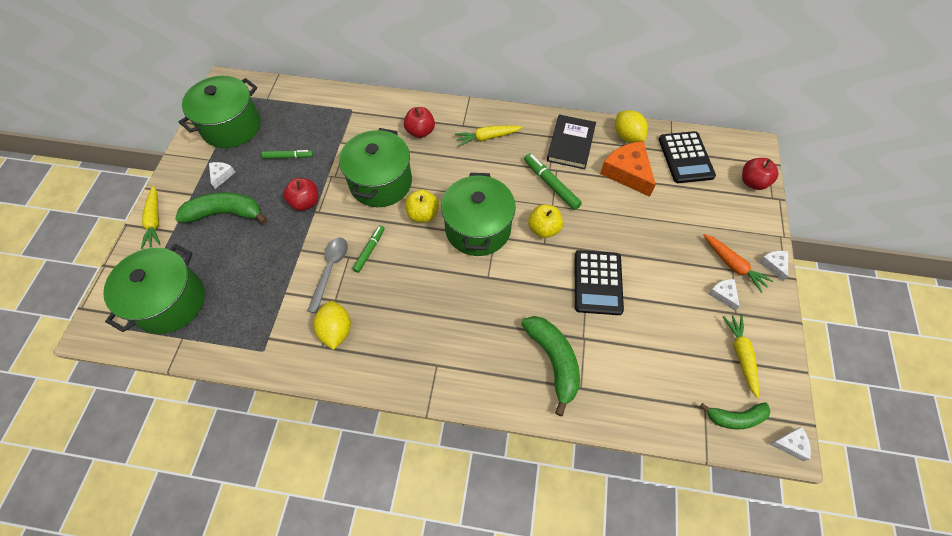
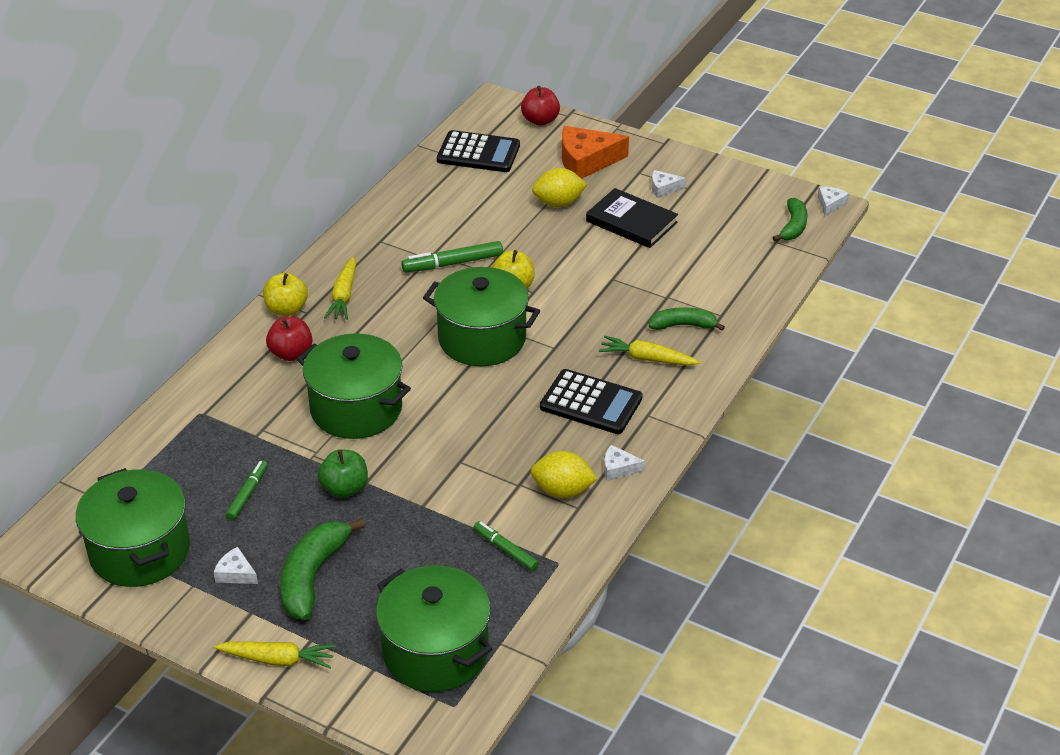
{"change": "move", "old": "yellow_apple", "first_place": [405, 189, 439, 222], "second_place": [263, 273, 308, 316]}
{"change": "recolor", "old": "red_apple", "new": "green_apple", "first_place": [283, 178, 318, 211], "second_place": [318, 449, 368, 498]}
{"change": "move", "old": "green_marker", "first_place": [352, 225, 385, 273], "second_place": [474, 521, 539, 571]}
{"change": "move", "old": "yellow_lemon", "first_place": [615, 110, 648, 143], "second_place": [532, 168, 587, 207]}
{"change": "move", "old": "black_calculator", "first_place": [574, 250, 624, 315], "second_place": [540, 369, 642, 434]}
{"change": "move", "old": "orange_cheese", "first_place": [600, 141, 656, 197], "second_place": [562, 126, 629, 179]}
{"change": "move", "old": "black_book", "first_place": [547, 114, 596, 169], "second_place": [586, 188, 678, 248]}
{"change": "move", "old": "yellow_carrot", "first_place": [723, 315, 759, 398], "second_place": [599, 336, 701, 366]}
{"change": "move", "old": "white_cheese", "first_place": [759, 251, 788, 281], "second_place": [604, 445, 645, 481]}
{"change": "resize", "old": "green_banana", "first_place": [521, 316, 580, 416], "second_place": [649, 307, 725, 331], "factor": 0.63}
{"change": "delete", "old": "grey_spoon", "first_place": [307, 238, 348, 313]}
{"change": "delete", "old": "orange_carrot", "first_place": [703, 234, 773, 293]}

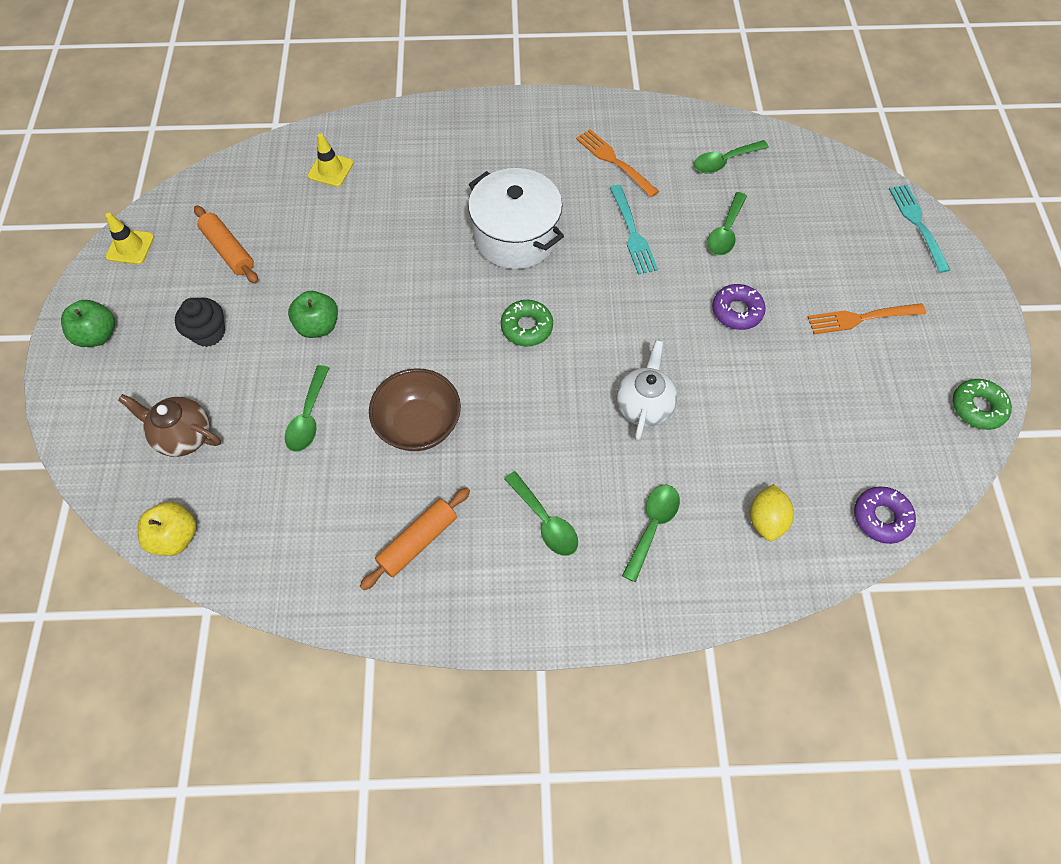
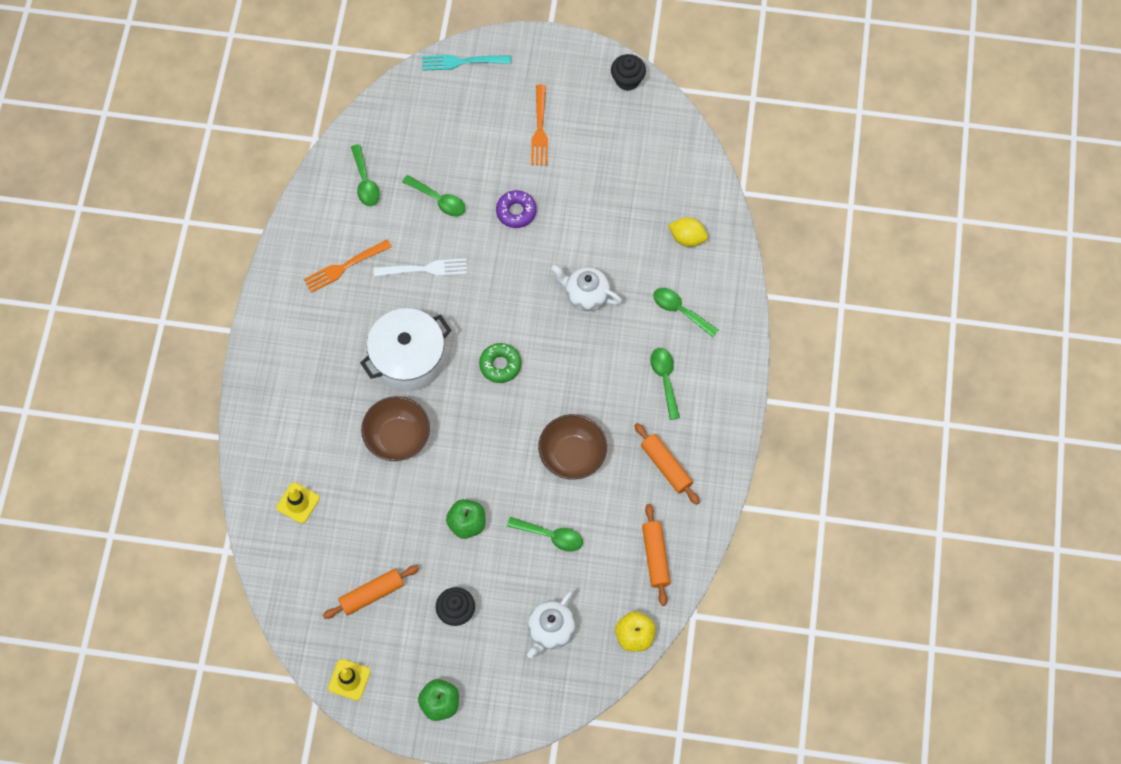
{"change": "insert", "new": "brown_bowl", "second_place": [361, 396, 430, 461]}
{"change": "recolor", "old": "turquoise_fork", "new": "white_fork", "first_place": [610, 185, 658, 275], "second_place": [374, 258, 467, 277]}
{"change": "recolor", "old": "brown_teapot", "new": "white_teapot", "first_place": [118, 394, 221, 457], "second_place": [527, 591, 576, 658]}
{"change": "replace", "old": "green_donut", "new": "black_cupcake", "first_place": [953, 379, 1012, 430], "second_place": [611, 54, 646, 91]}
{"change": "insert", "new": "orange_rolling_pin", "second_place": [642, 504, 671, 606]}
{"change": "rotate", "old": "green_spoon", "first_place": [504, 471, 578, 556], "second_place": [650, 348, 680, 420], "degrees": -75}
{"change": "delete", "old": "purple_donut", "first_place": [854, 487, 916, 544]}

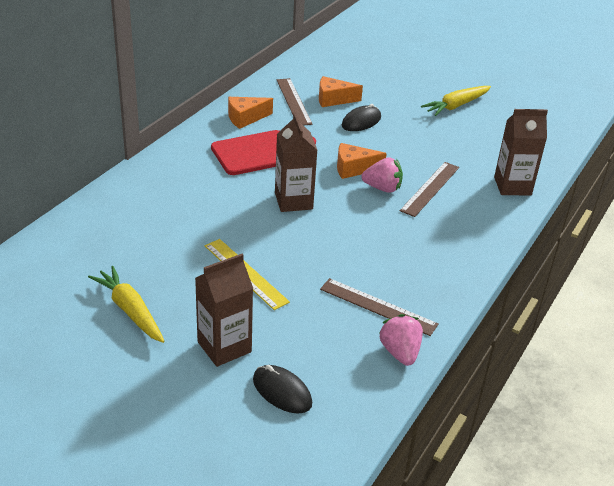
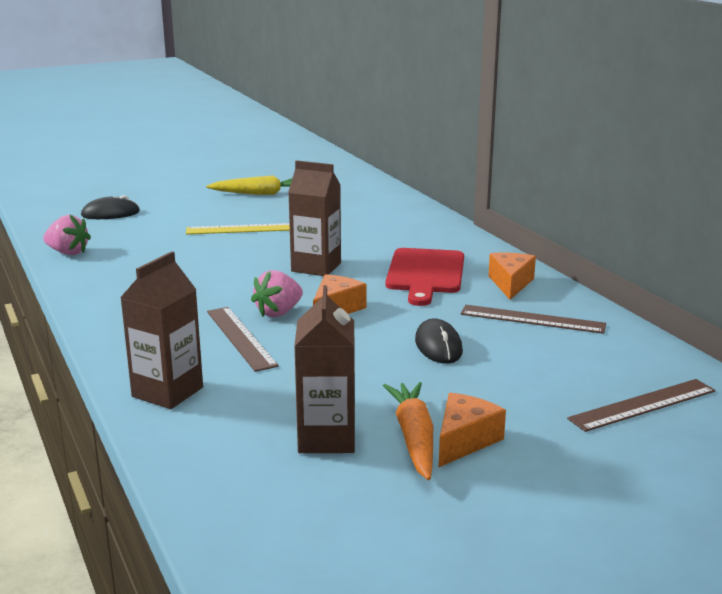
{"change": "move", "old": "brown_carton", "first_place": [195, 254, 253, 367], "second_place": [294, 285, 355, 453]}
{"change": "recolor", "old": "yellow_carrot", "new": "orange_carrot", "first_place": [421, 86, 491, 116], "second_place": [383, 382, 433, 480]}
{"change": "move", "old": "orange_cheese", "first_place": [319, 76, 363, 107], "second_place": [439, 393, 506, 467]}
{"change": "move", "old": "brown_ruler", "first_place": [320, 278, 439, 336], "second_place": [567, 379, 716, 432]}

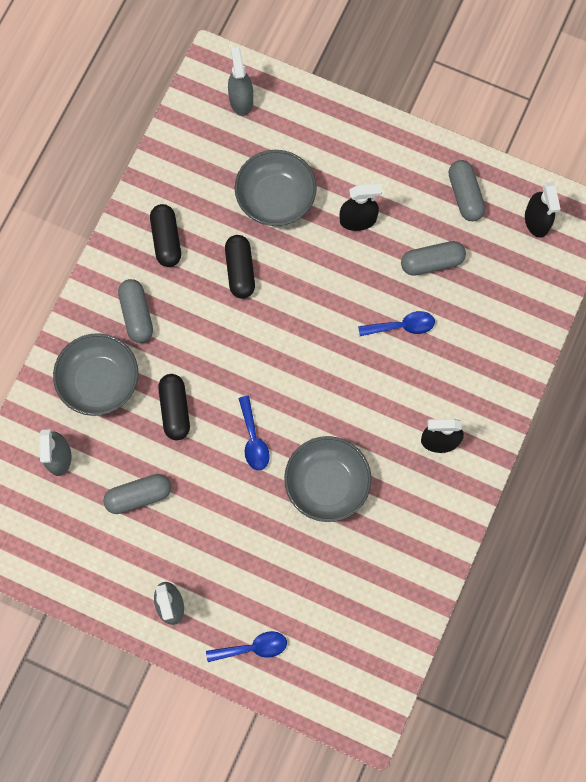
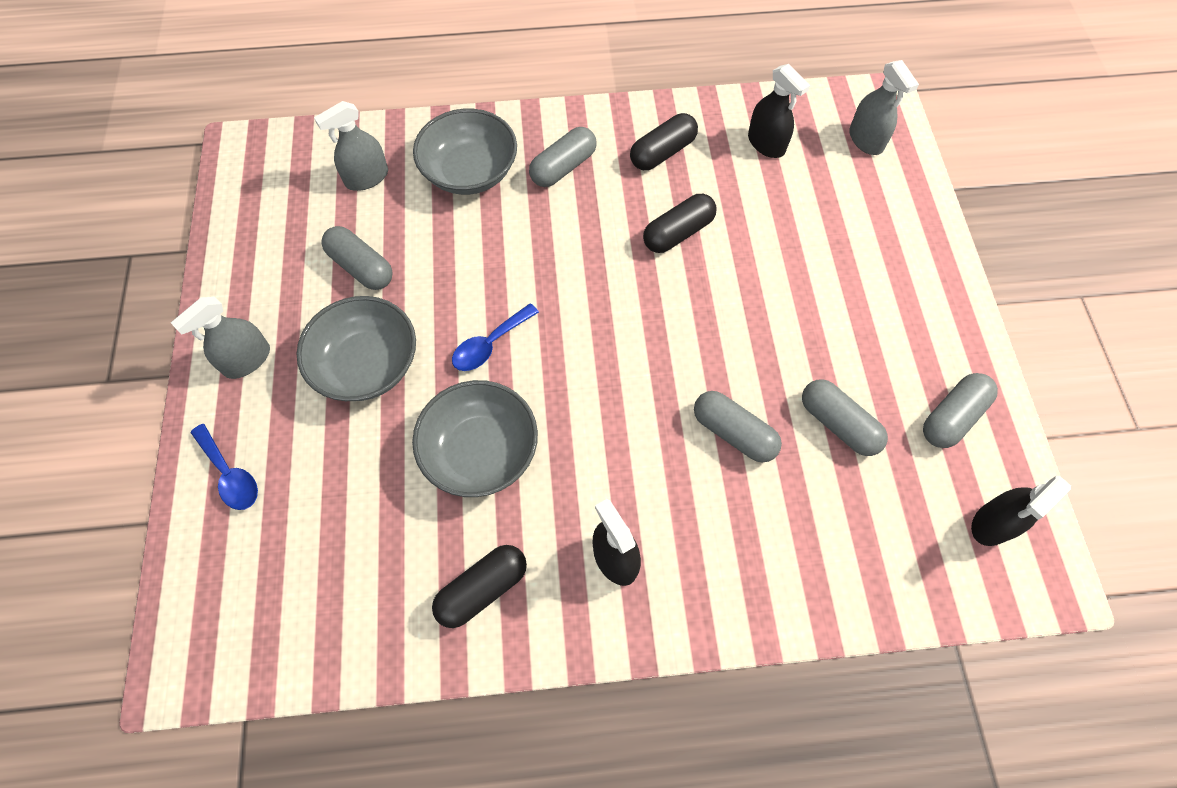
{"change": "move", "old": "grey_bowl", "first_place": [235, 150, 317, 226], "second_place": [297, 296, 416, 401]}
{"change": "move", "old": "black_capsule", "first_place": [158, 374, 190, 440], "second_place": [432, 545, 527, 628]}
{"change": "replace", "old": "blue_spoon", "new": "grey_capsule", "first_place": [358, 311, 435, 336], "second_place": [694, 391, 782, 463]}
{"change": "move", "old": "black_spray_bottle", "first_place": [340, 184, 382, 231], "second_place": [748, 64, 810, 158]}
{"change": "rotate", "old": "grey_spray_bottle", "first_place": [228, 47, 253, 116], "second_place": [849, 60, 919, 155], "degrees": 105}

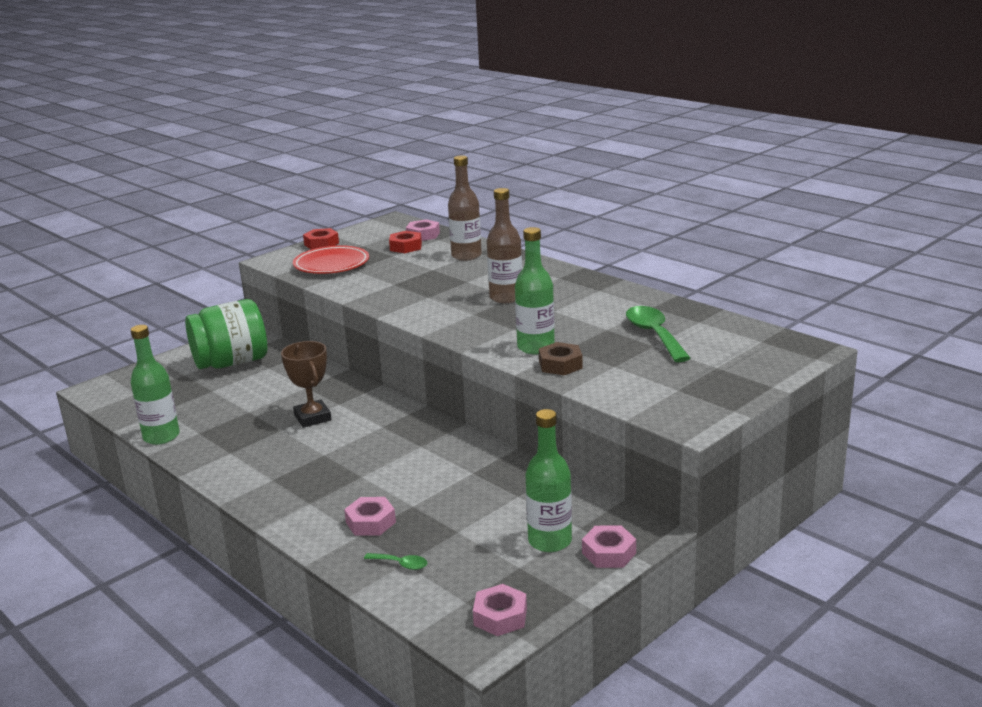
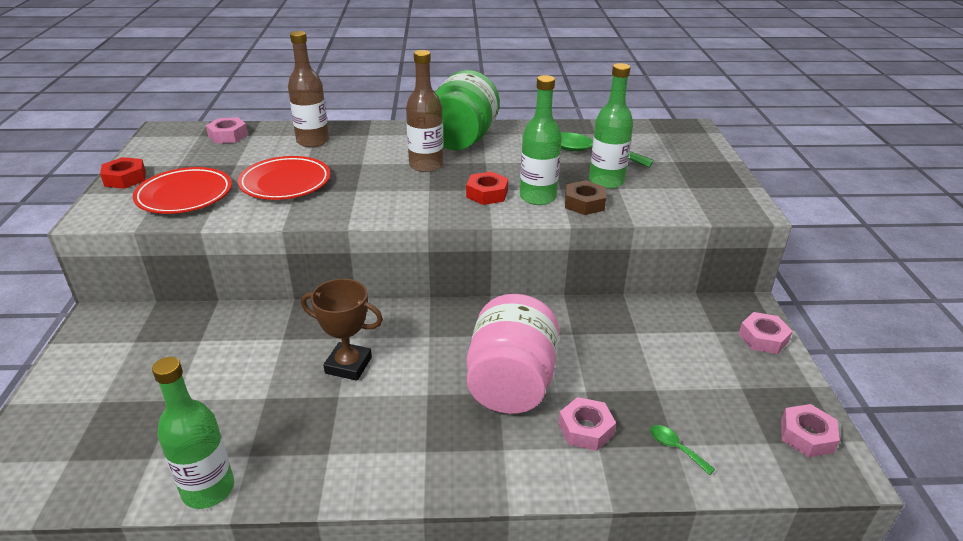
{"change": "insert", "new": "red_plate", "second_place": [238, 156, 330, 200]}
{"change": "move", "old": "green_jar", "first_place": [185, 299, 267, 369], "second_place": [435, 70, 500, 150]}
{"change": "move", "old": "red_nut", "first_place": [389, 231, 422, 253], "second_place": [466, 172, 508, 205]}
{"change": "insert", "new": "pink_jar", "second_place": [467, 294, 559, 414]}
{"change": "move", "old": "green_bottle", "first_place": [525, 409, 572, 552], "second_place": [589, 63, 633, 189]}
{"change": "rotate", "old": "green_spoon", "first_place": [364, 553, 427, 570], "second_place": [650, 425, 715, 475], "degrees": -105}

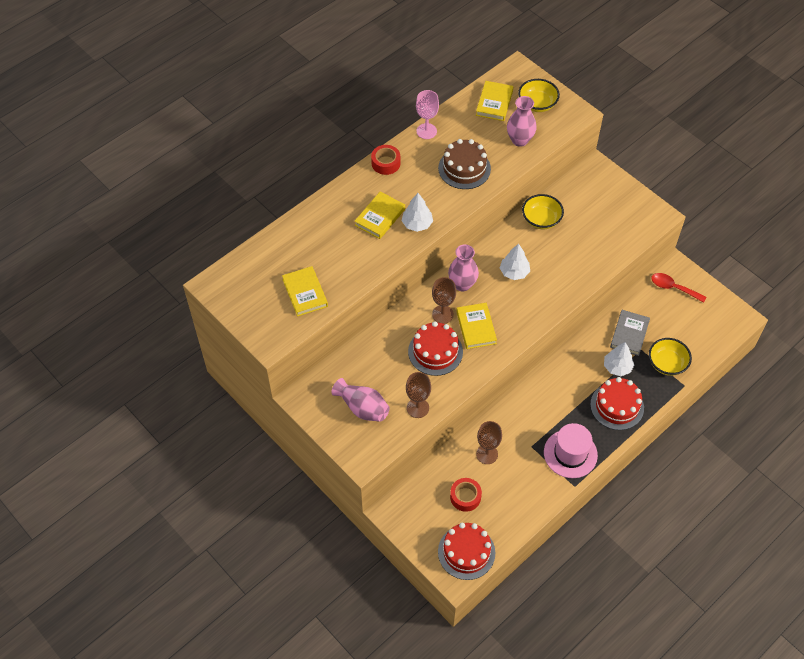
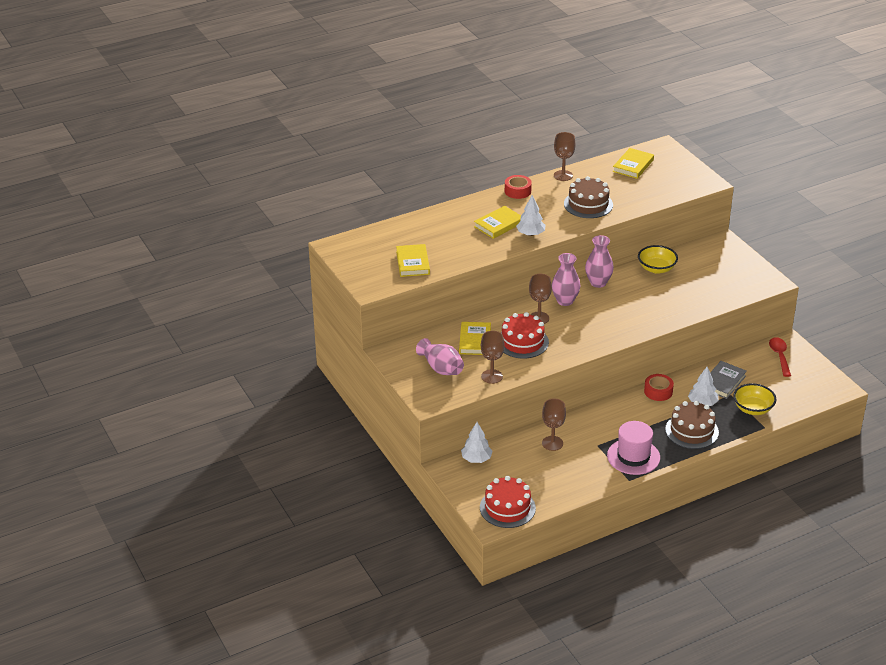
{"change": "move", "old": "yellow_book", "first_place": [456, 303, 497, 349], "second_place": [459, 322, 491, 355]}
{"change": "move", "old": "white_tree", "first_place": [500, 244, 530, 280], "second_place": [461, 422, 492, 463]}
{"change": "recolor", "old": "pink_goblet", "new": "brown_goblet", "first_place": [416, 90, 439, 139], "second_place": [554, 132, 575, 181]}
{"change": "move", "old": "pink_vase", "first_place": [507, 96, 537, 147], "second_place": [585, 235, 614, 288]}
{"change": "move", "old": "red_tape", "first_place": [450, 478, 482, 512], "second_place": [644, 374, 674, 401]}
{"change": "recolor", "old": "red_cake", "new": "brown_cake", "first_place": [590, 377, 644, 430], "second_place": [665, 401, 719, 449]}
{"change": "rotate", "old": "red_spoon", "first_place": [651, 273, 706, 303], "second_place": [769, 337, 791, 377], "degrees": 45}
{"change": "delete", "old": "yellow_bowl", "first_place": [518, 79, 560, 112]}

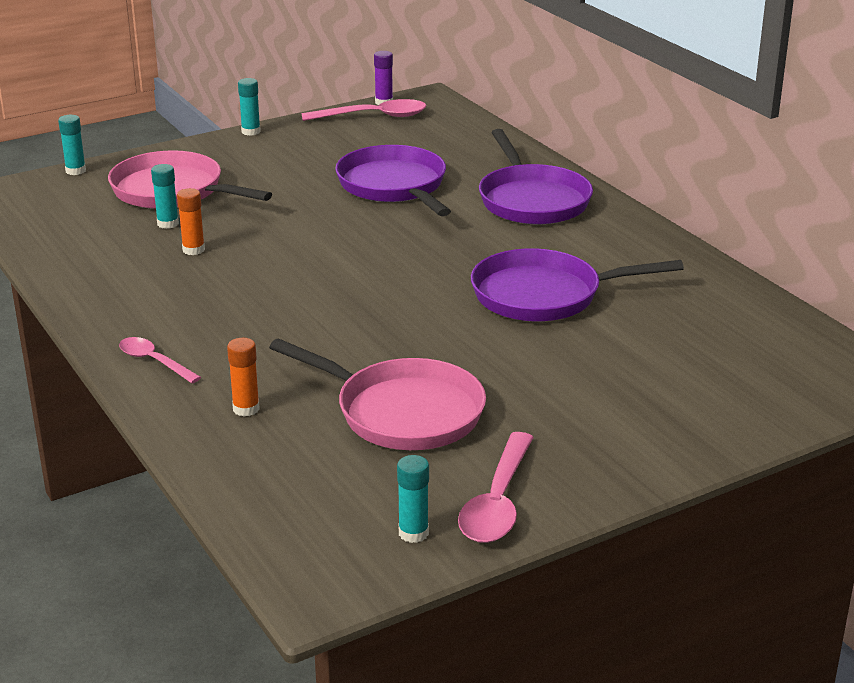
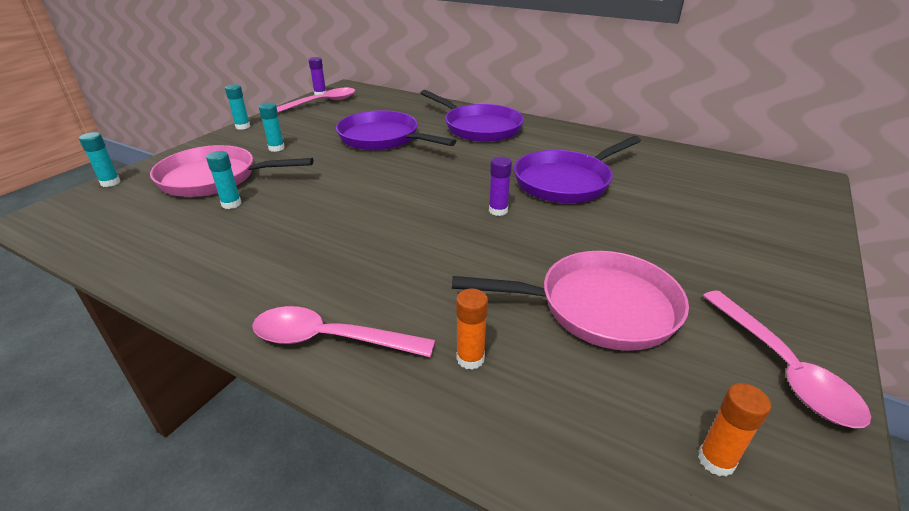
{"change": "resize", "old": "pink_spoon", "first_place": [119, 337, 201, 383], "second_place": [252, 306, 435, 357], "factor": 1.59}
{"change": "move", "old": "turquoise_glue_stick", "first_place": [397, 455, 429, 543], "second_place": [259, 103, 285, 152]}
{"change": "insert", "new": "purple_glue_stick", "second_place": [489, 157, 512, 216]}
{"change": "move", "old": "orange_glue_stick", "first_place": [177, 188, 205, 255], "second_place": [698, 383, 771, 477]}

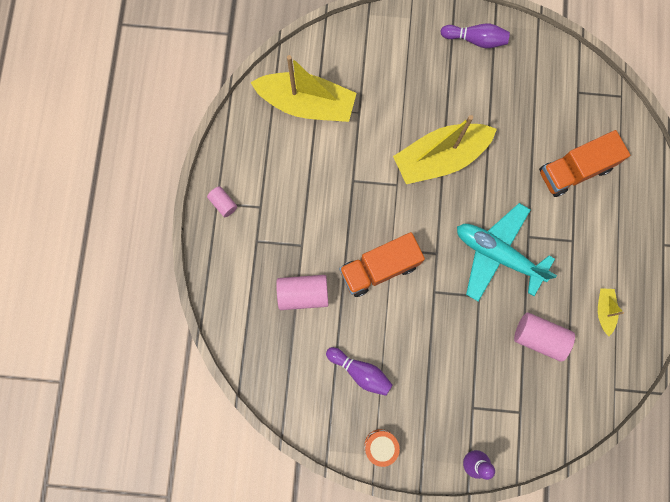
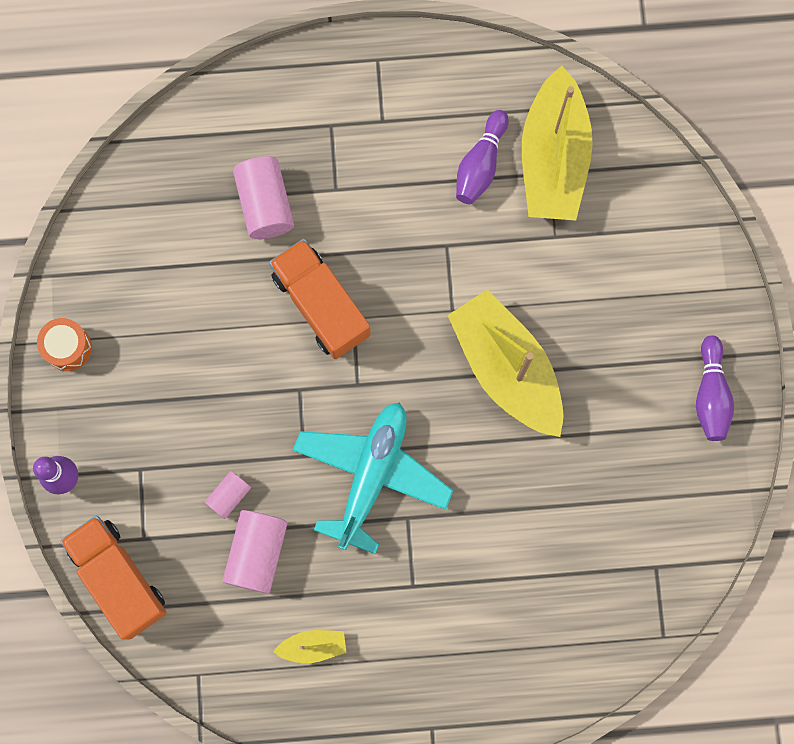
{"change": "move", "old": "orange_truck", "first_place": [539, 130, 630, 197], "second_place": [60, 516, 167, 639]}
{"change": "move", "old": "pink_cylinder", "first_place": [207, 186, 237, 217], "second_place": [205, 471, 251, 519]}
{"change": "move", "old": "purple_bowling_pin", "first_place": [326, 347, 393, 396], "second_place": [456, 110, 509, 204]}

